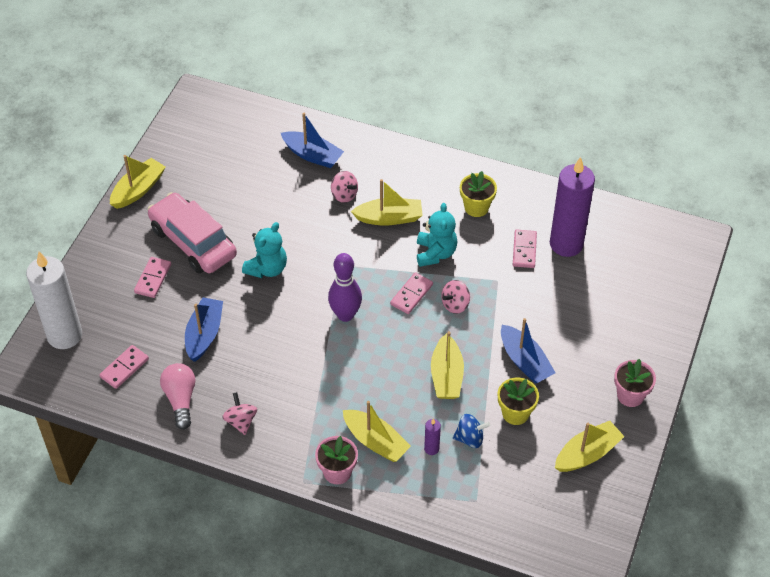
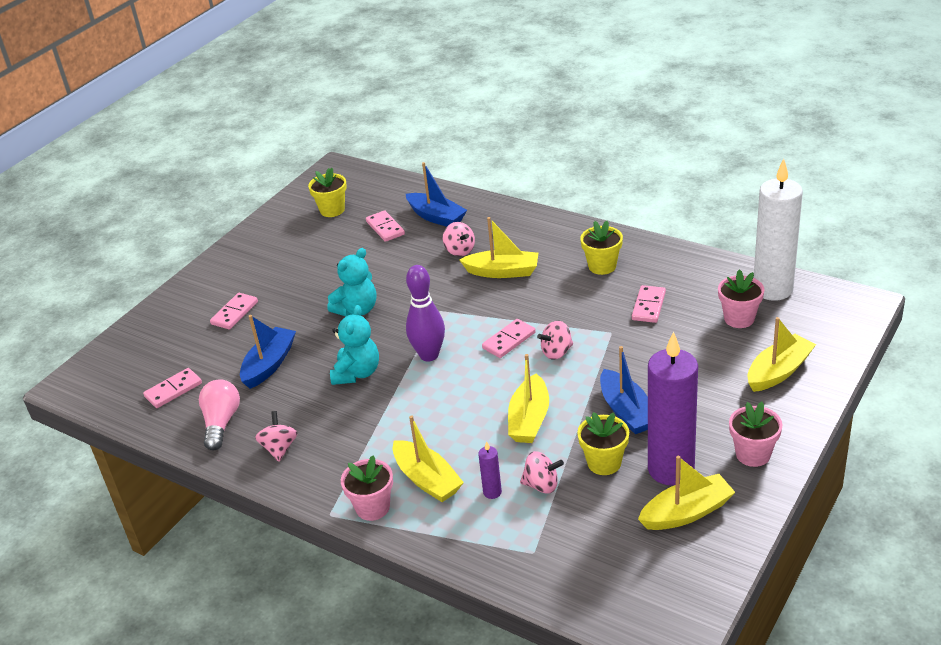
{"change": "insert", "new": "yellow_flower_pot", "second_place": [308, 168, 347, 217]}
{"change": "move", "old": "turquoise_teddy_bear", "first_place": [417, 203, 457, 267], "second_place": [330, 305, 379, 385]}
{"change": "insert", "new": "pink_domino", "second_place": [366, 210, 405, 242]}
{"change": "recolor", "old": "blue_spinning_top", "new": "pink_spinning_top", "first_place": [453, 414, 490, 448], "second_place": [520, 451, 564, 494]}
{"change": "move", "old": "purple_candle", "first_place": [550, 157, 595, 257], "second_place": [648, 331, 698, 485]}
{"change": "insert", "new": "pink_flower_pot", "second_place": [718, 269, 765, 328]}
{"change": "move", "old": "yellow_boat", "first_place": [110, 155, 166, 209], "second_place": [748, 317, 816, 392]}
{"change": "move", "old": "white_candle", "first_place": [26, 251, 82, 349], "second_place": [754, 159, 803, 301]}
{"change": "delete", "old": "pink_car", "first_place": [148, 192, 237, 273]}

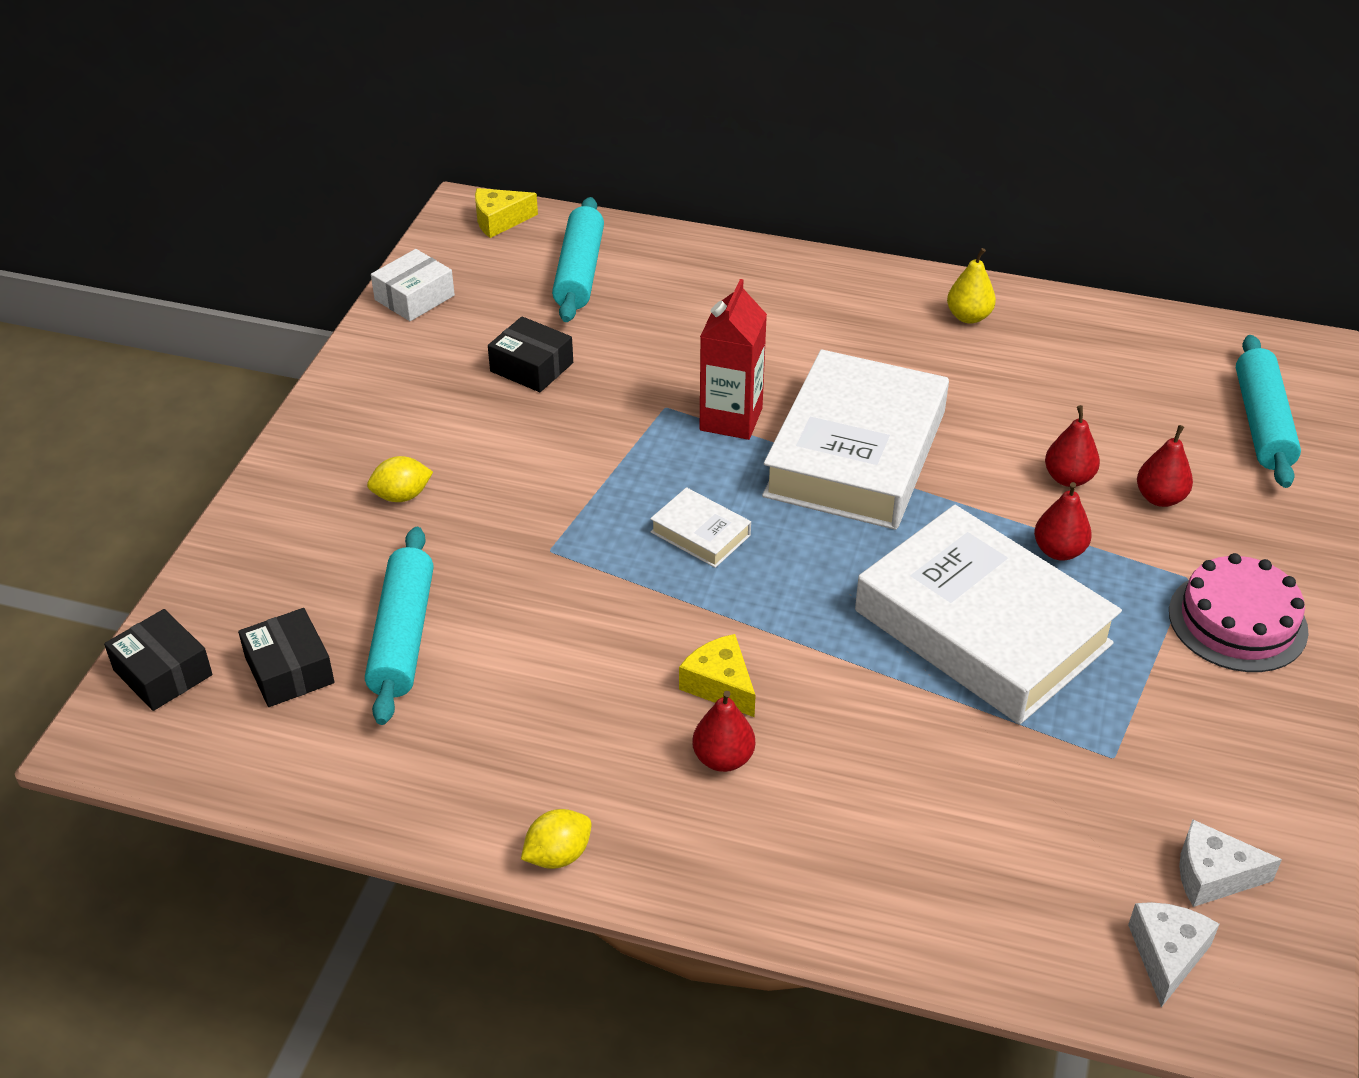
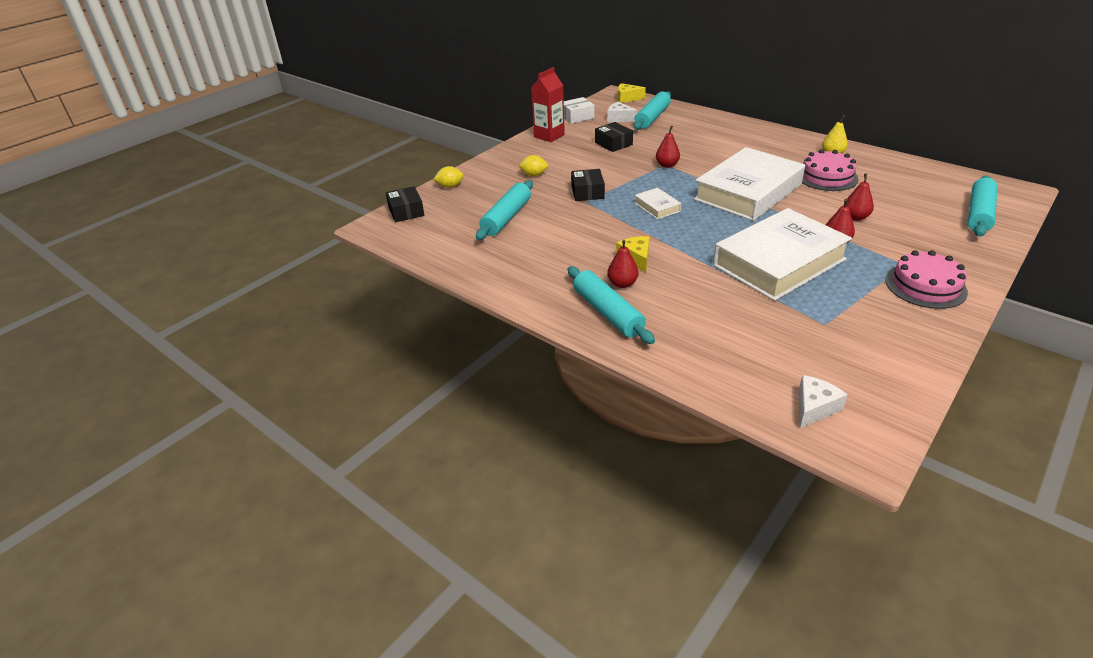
{"change": "move", "old": "yellow_lemon", "first_place": [521, 809, 591, 869], "second_place": [434, 166, 464, 188]}
{"change": "move", "old": "red_carton", "first_place": [700, 279, 767, 440], "second_place": [531, 67, 565, 142]}
{"change": "insert", "new": "turquoise_rolling_pin", "second_place": [568, 266, 655, 344]}
{"change": "move", "old": "black_box", "first_place": [238, 608, 334, 707], "second_place": [571, 169, 605, 201]}
{"change": "move", "old": "white_cheese", "first_place": [1179, 819, 1282, 907], "second_place": [607, 102, 637, 122]}
{"change": "move", "old": "red_pear", "first_place": [1137, 425, 1193, 507], "second_place": [656, 126, 680, 168]}
{"change": "rotate", "old": "white_book", "first_place": [855, 505, 1122, 724], "second_place": [713, 208, 852, 301], "degrees": 75}
{"change": "insert", "new": "pink_cake", "second_place": [802, 149, 859, 191]}

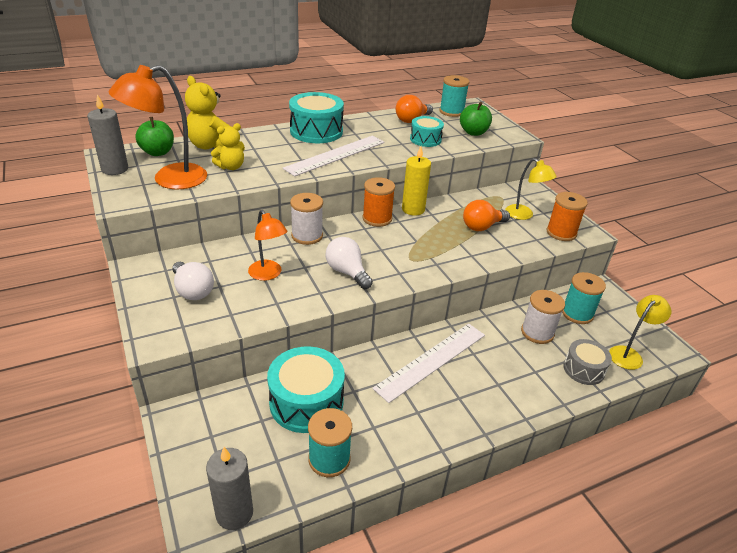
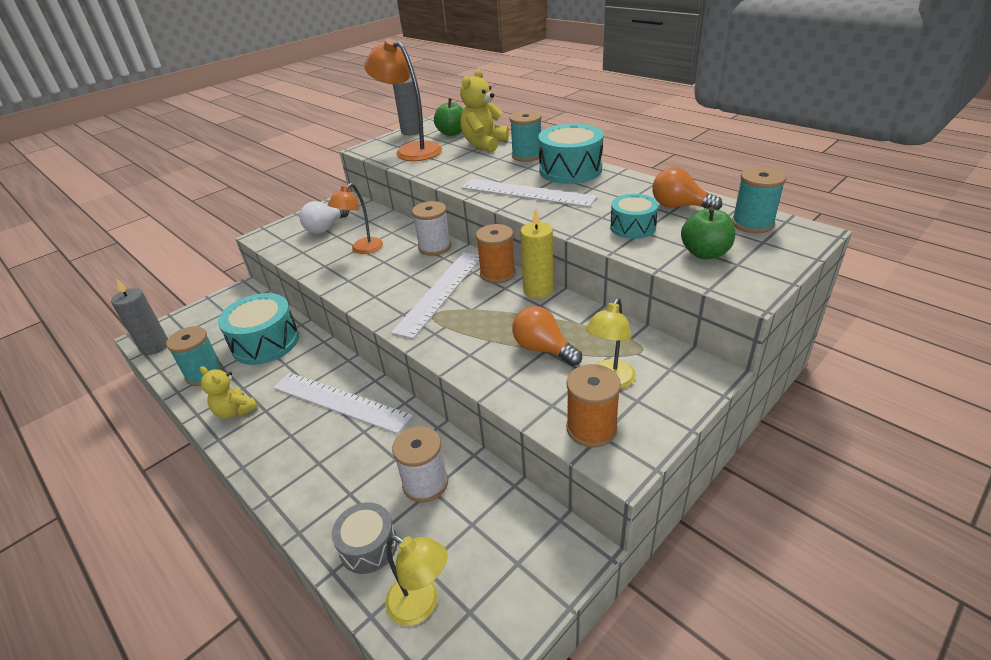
{"change": "move", "old": "yellow_teddy_bear", "first_place": [211, 123, 245, 170], "second_place": [200, 366, 258, 419]}
{"change": "insert", "new": "white_ruler", "second_place": [391, 252, 479, 339]}
{"change": "move", "old": "turquoise_spool", "first_place": [562, 272, 606, 324], "second_place": [510, 111, 542, 162]}
{"change": "delete", "old": "white_light_bulb", "first_place": [326, 237, 373, 289]}

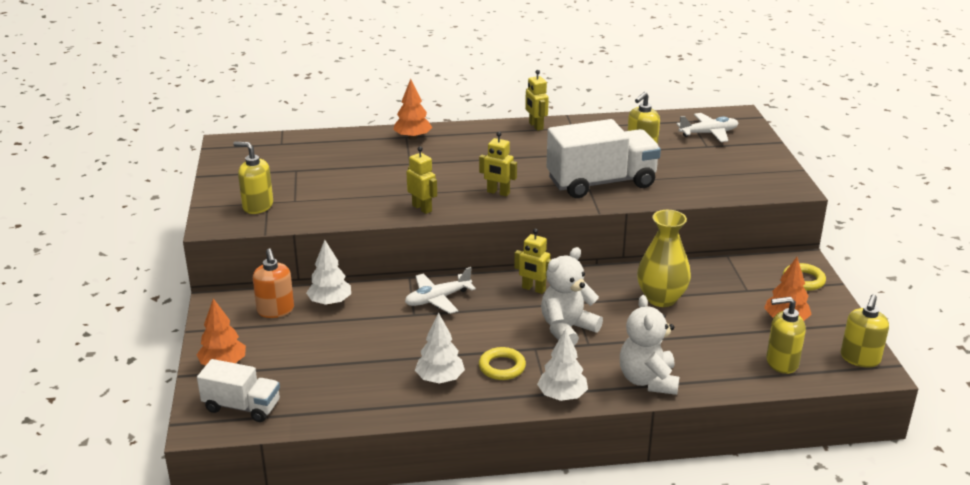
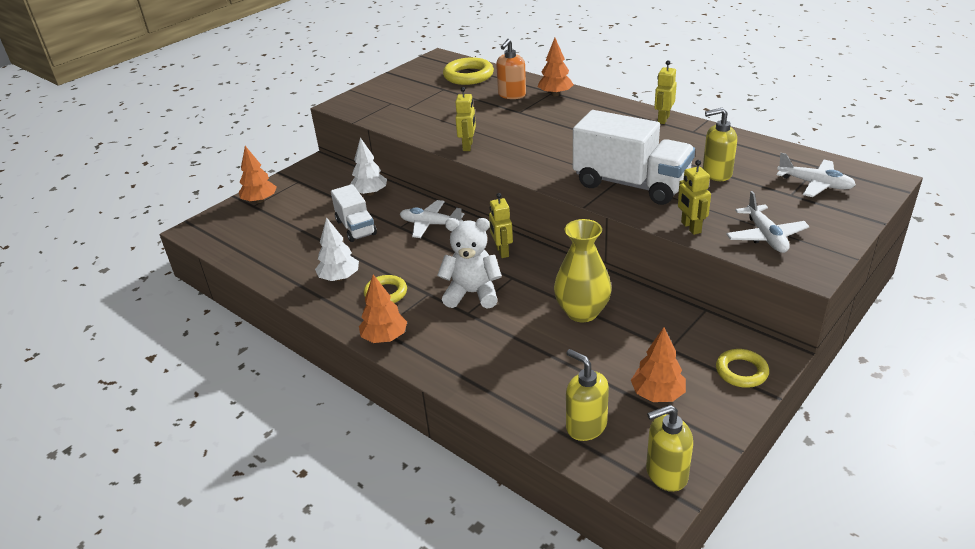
{"change": "move", "old": "white_truck", "first_place": [197, 359, 280, 422], "second_place": [331, 184, 377, 242]}
{"change": "recolor", "old": "white_tree", "new": "orange_tree", "first_place": [537, 329, 588, 401], "second_place": [359, 274, 407, 343]}
{"change": "insert", "new": "yellow_ring", "second_place": [443, 57, 494, 85]}
{"change": "move", "old": "orange_soap_dispenser", "first_place": [253, 248, 294, 318], "second_place": [496, 39, 526, 99]}
{"change": "move", "old": "yellow_robot", "first_place": [479, 132, 517, 196], "second_place": [678, 160, 711, 235]}
{"change": "insert", "new": "white_plane", "second_place": [726, 191, 810, 253]}
{"change": "delete", "old": "yellow_soap_dispenser", "first_place": [233, 142, 273, 214]}
{"change": "delete", "old": "white_teddy_bear", "first_place": [620, 295, 679, 395]}

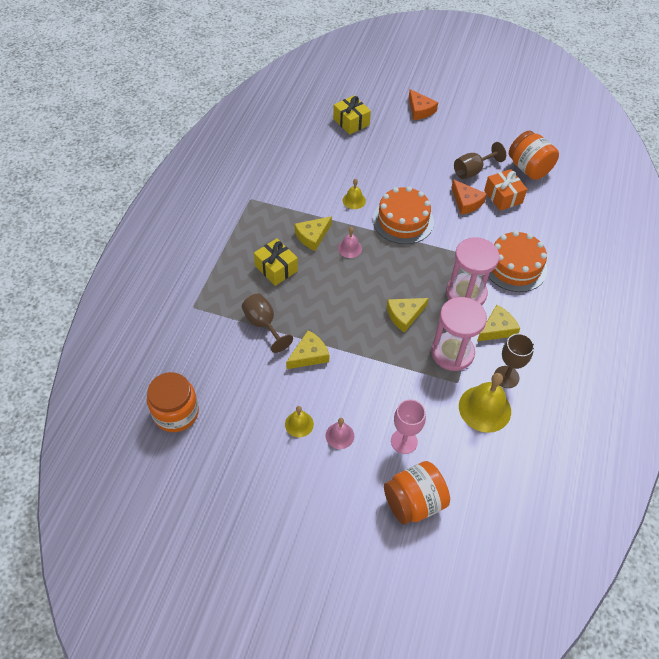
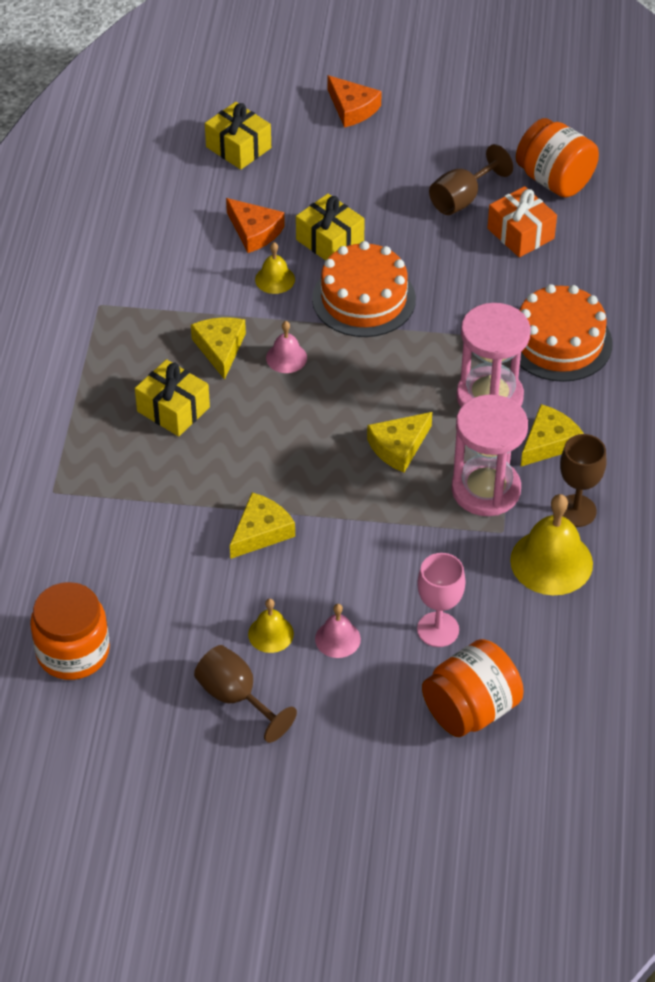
{"change": "rotate", "old": "yellow_cheese", "first_place": [295, 216, 332, 251], "second_place": [191, 317, 246, 380], "degrees": 135}
{"change": "move", "old": "brown_goblet", "first_place": [242, 293, 293, 353], "second_place": [194, 645, 297, 743]}
{"change": "move", "old": "orange_cheese", "first_place": [451, 179, 487, 215], "second_place": [226, 198, 285, 253]}
{"change": "insert", "new": "yellow_gift", "second_place": [296, 194, 365, 261]}

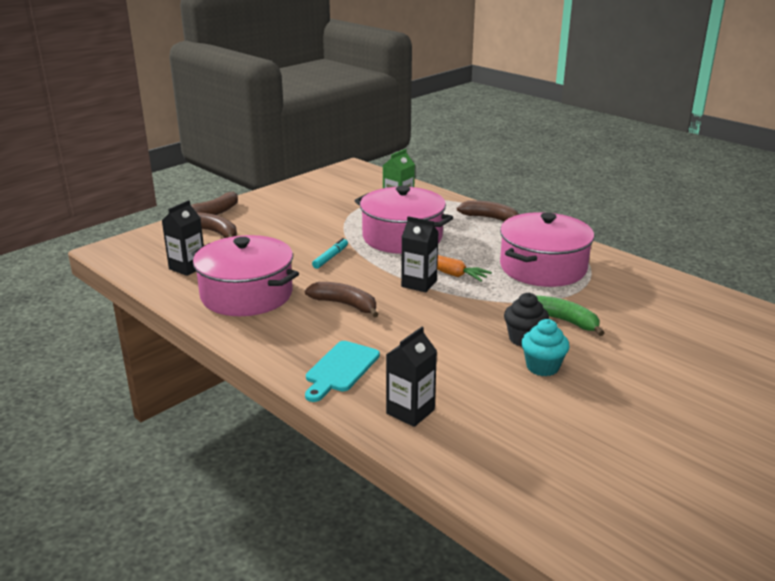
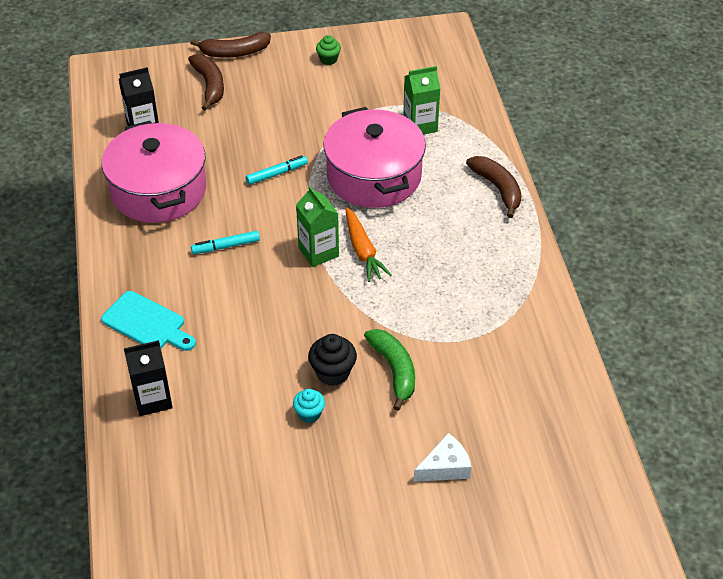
{"change": "rotate", "old": "turquoise_cutting_board", "first_place": [305, 341, 380, 402], "second_place": [101, 291, 196, 351], "degrees": -120}
{"change": "replace", "old": "brown_banana", "new": "turquoise_marker", "first_place": [305, 282, 379, 318], "second_place": [191, 231, 260, 254]}
{"change": "resize", "old": "turquoise_cupcake", "first_place": [521, 319, 570, 376], "second_place": [293, 389, 325, 423], "factor": 0.65}
{"change": "recolor", "old": "black_carton", "new": "green_carton", "first_place": [401, 216, 439, 292], "second_place": [296, 186, 339, 267]}
{"change": "insert", "new": "green_cupcake", "second_place": [316, 35, 341, 65]}
{"change": "insert", "new": "white_cheese", "second_place": [414, 433, 472, 482]}
{"change": "delete", "old": "pink_pot", "first_place": [500, 212, 594, 287]}

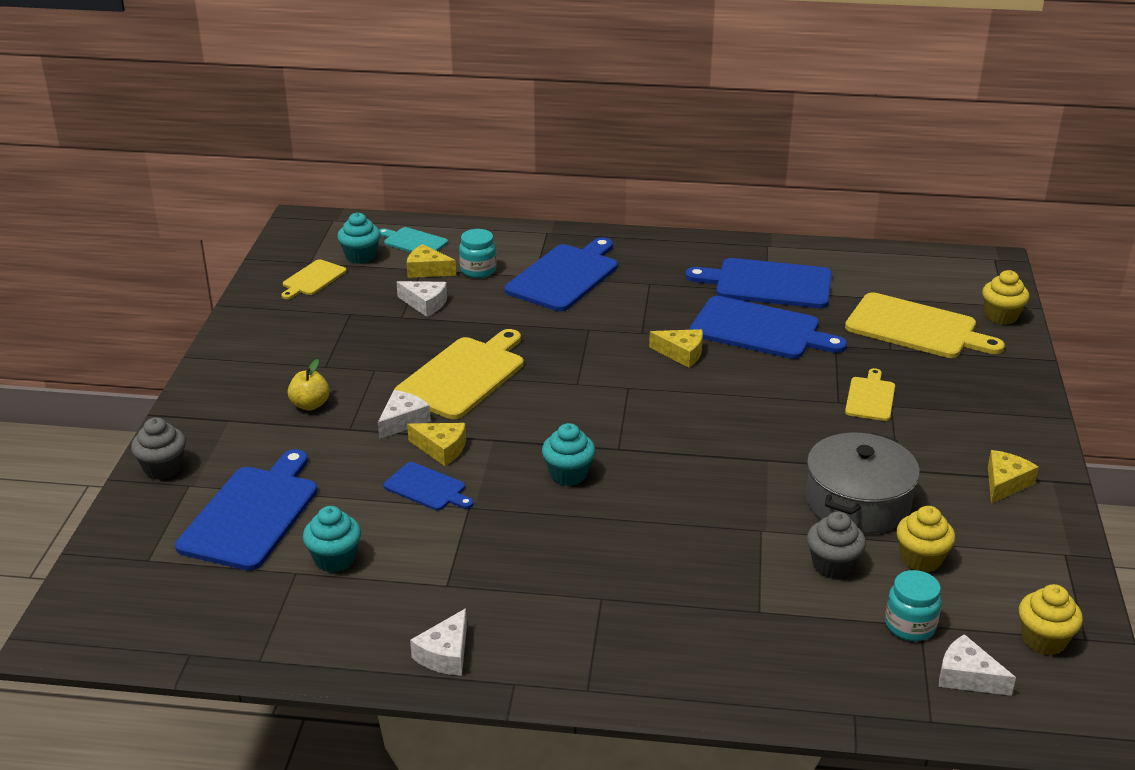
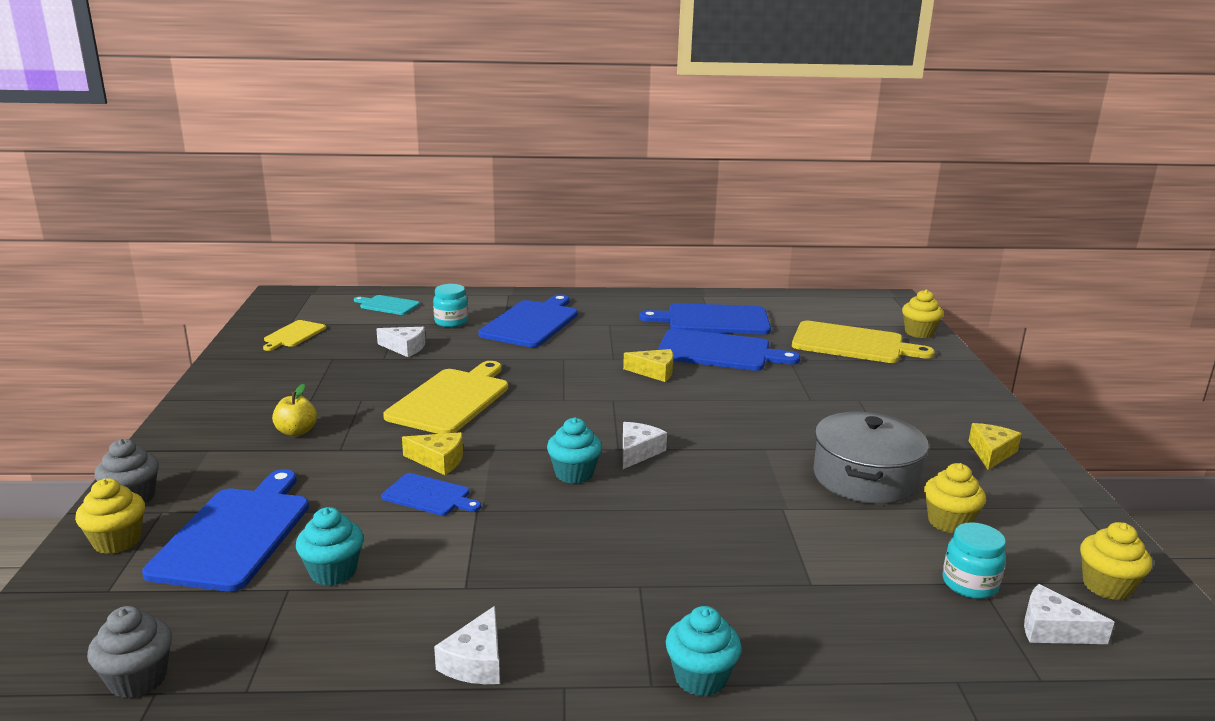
{"change": "insert", "new": "yellow_cupcake", "second_place": [75, 479, 145, 554]}
{"change": "move", "old": "grey_cupcake", "first_place": [807, 512, 866, 579], "second_place": [87, 606, 172, 699]}
{"change": "move", "old": "white_cheese", "first_place": [378, 390, 431, 439], "second_place": [623, 422, 667, 469]}
{"change": "move", "old": "turquoise_cupcake", "first_place": [337, 212, 380, 264], "second_place": [666, 606, 742, 697]}
{"change": "delete", "old": "yellow_cheese", "first_place": [407, 244, 456, 278]}
{"change": "delete", "old": "yellow_cutting_board", "first_place": [845, 368, 895, 421]}

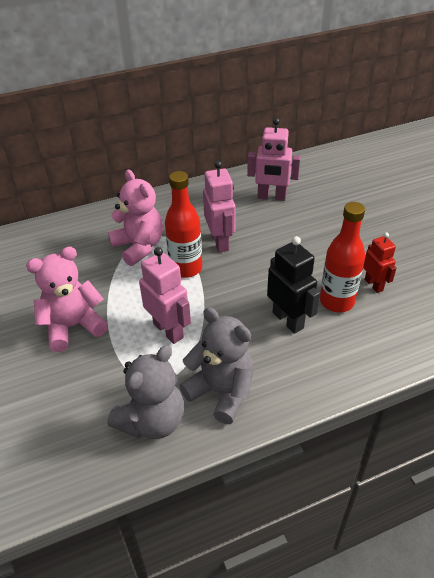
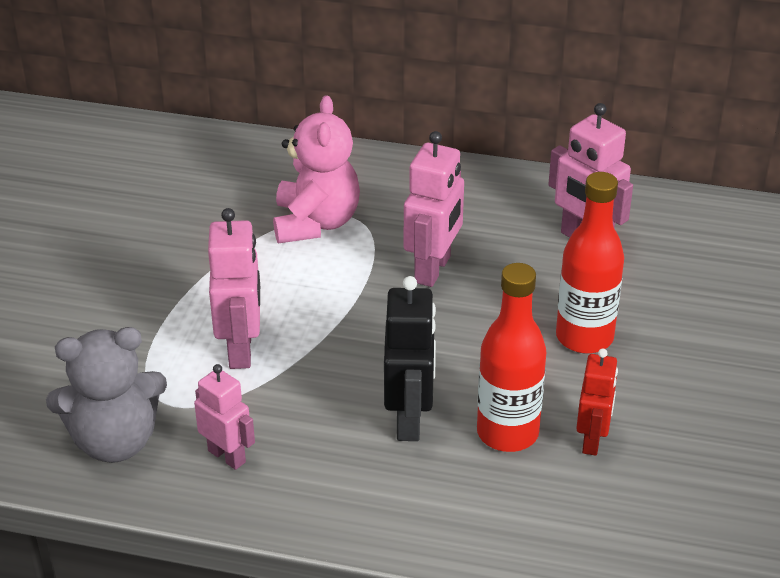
{"change": "replace", "old": "grey_teddy_bear", "new": "pink_robot", "first_place": [179, 308, 254, 424], "second_place": [194, 364, 255, 470]}
{"change": "move", "old": "red_bottle", "first_place": [165, 171, 202, 278], "second_place": [556, 172, 624, 354]}
{"change": "delete", "old": "pink_teddy_bear", "first_place": [26, 247, 108, 352]}

